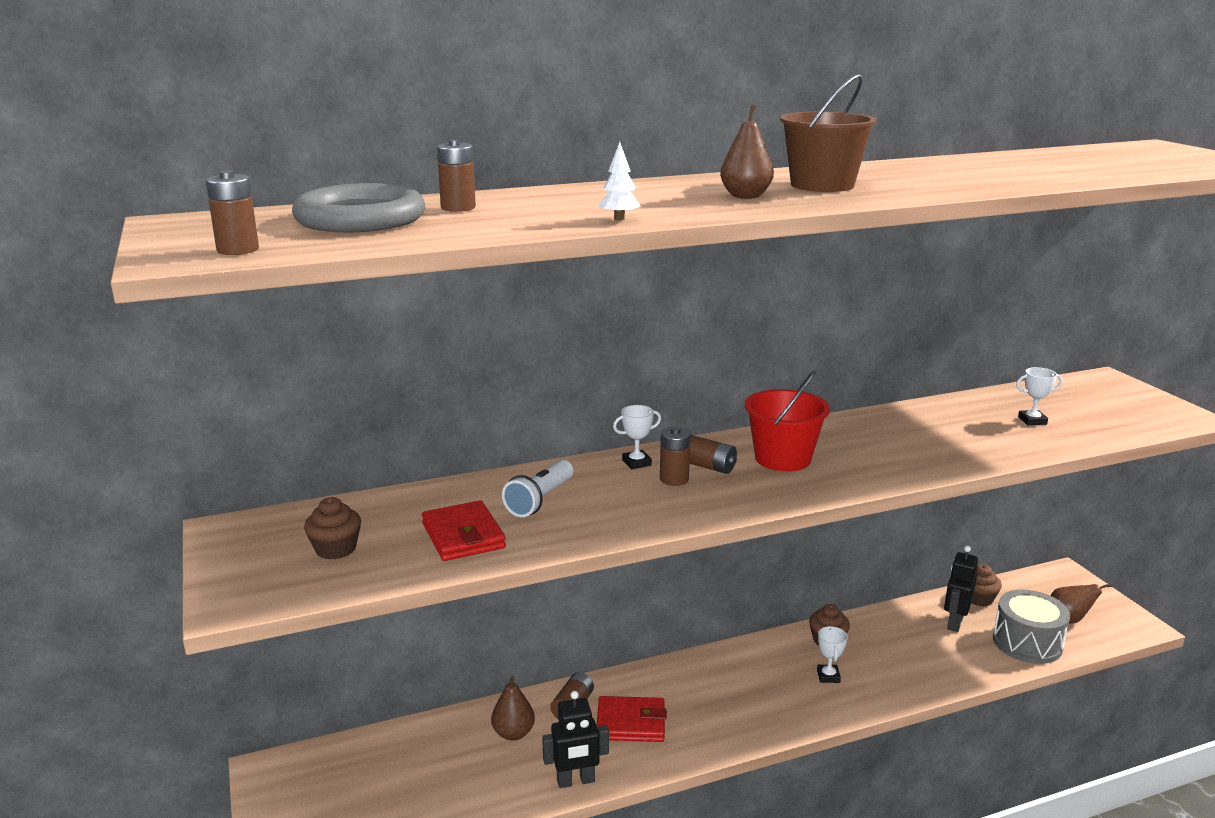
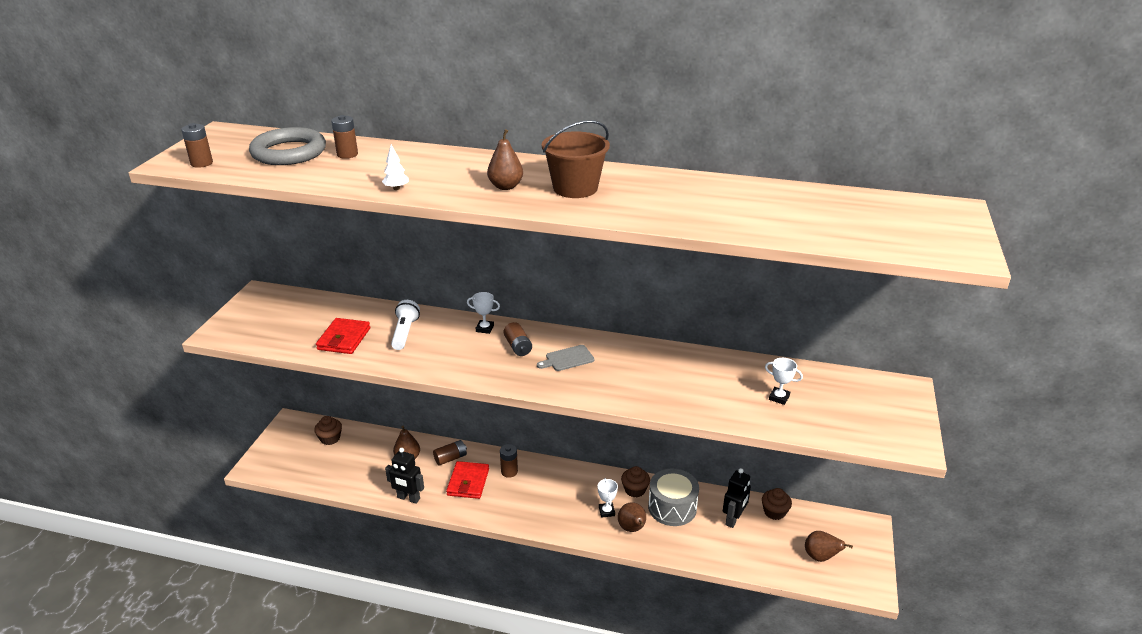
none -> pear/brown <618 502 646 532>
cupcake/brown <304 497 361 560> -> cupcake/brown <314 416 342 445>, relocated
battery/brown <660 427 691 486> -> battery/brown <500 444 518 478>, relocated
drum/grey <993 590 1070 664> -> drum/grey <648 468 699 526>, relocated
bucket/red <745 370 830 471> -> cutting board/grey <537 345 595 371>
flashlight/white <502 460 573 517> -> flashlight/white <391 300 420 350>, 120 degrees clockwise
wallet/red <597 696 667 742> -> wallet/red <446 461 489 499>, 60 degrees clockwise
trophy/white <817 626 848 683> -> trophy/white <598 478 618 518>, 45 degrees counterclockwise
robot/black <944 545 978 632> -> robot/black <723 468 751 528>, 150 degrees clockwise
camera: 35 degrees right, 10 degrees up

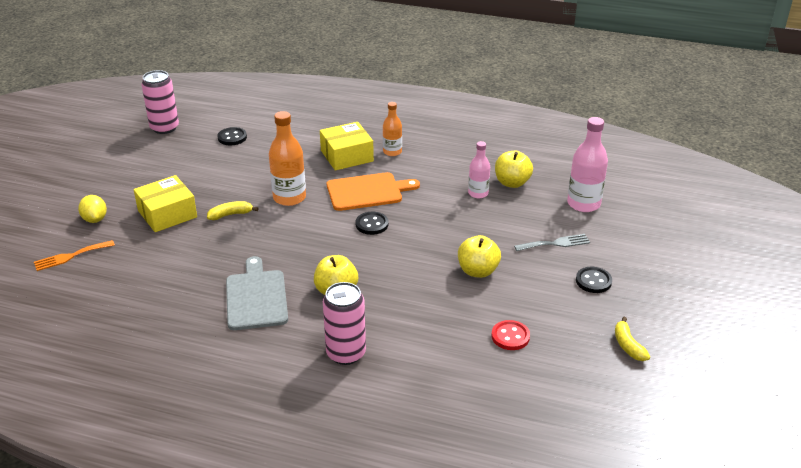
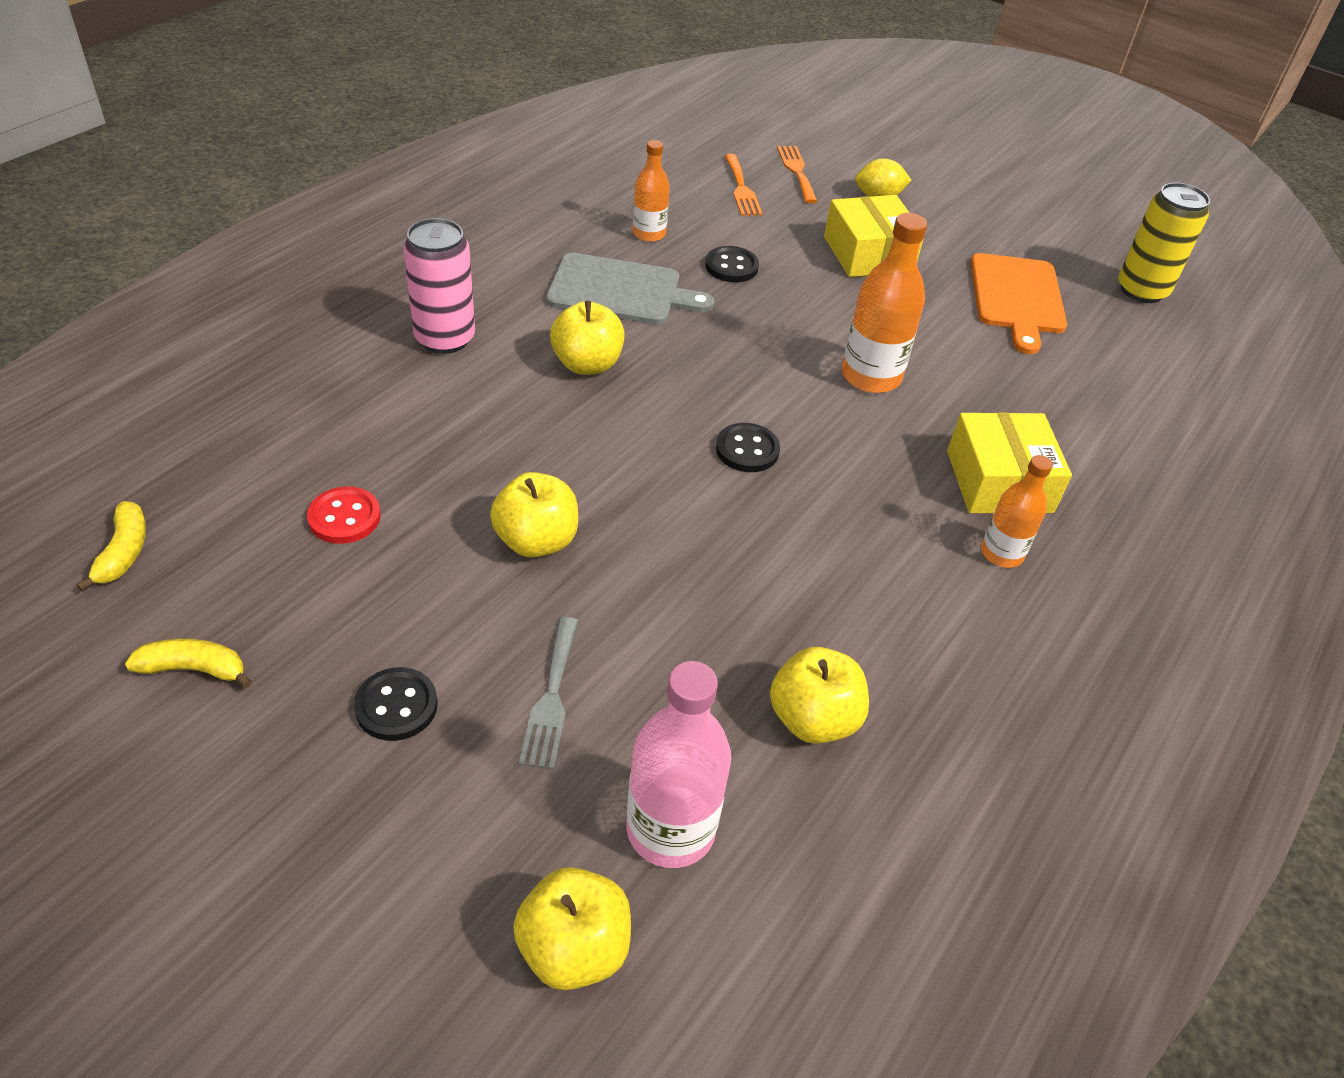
bottle/pink <468 141 490 198> -> none
none -> apple/yellow <513 867 631 990>
none -> bottle/orange <633 140 670 242>
none -> fork/orange <724 154 762 216>
banana/yellow <207 201 258 220> -> banana/yellow <77 501 146 591>, relocated
button/black <217 127 247 145> -> button/black <705 246 759 282>, relocated
cutting board/orange <327 172 420 211> -> cutting board/orange <970 253 1067 354>, relocated
can/pink <141 70 179 134> -> can/yellow <1118 182 1210 303>
camera: 105 degrees right, 10 degrees up

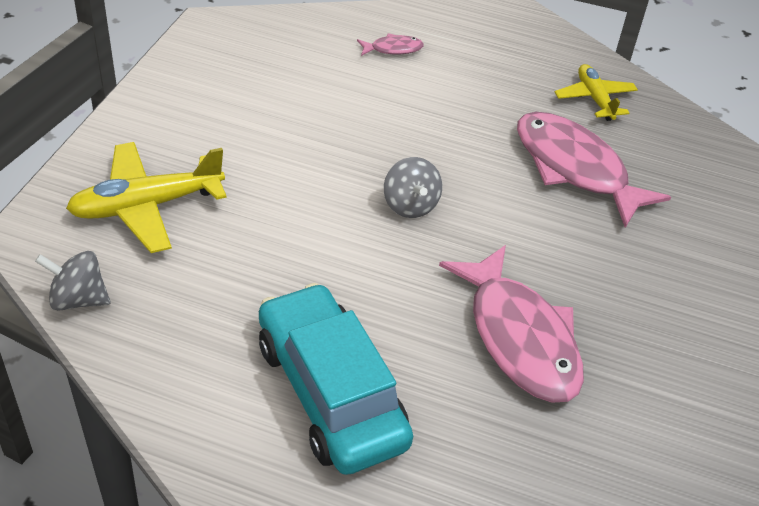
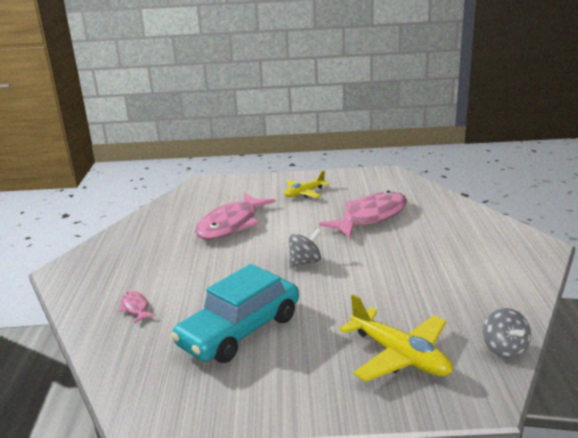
car/turquoise <259 283 413 475> -> car/turquoise <171 264 299 363>, relocated
plane/yellow <555 64 638 121> -> plane/yellow <284 171 329 198>, relocated
camera: 105 degrees left, 20 degrees down

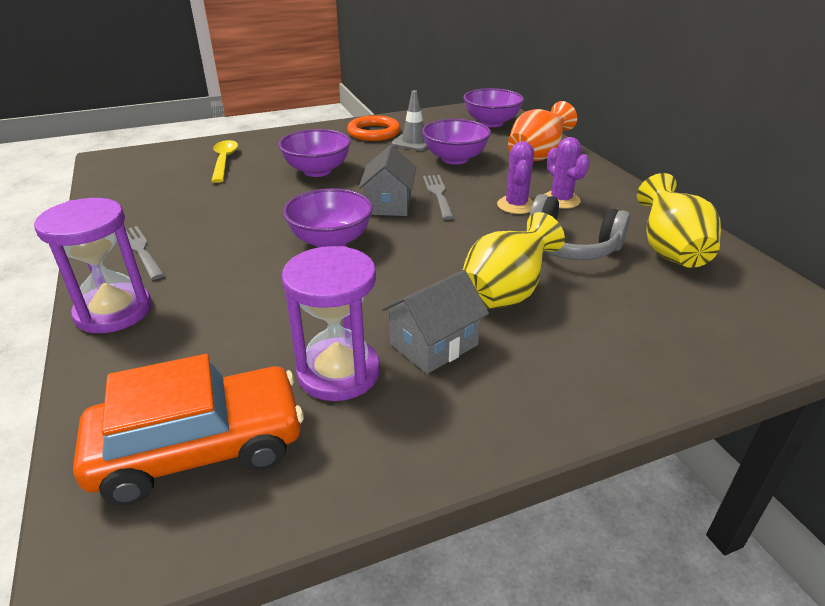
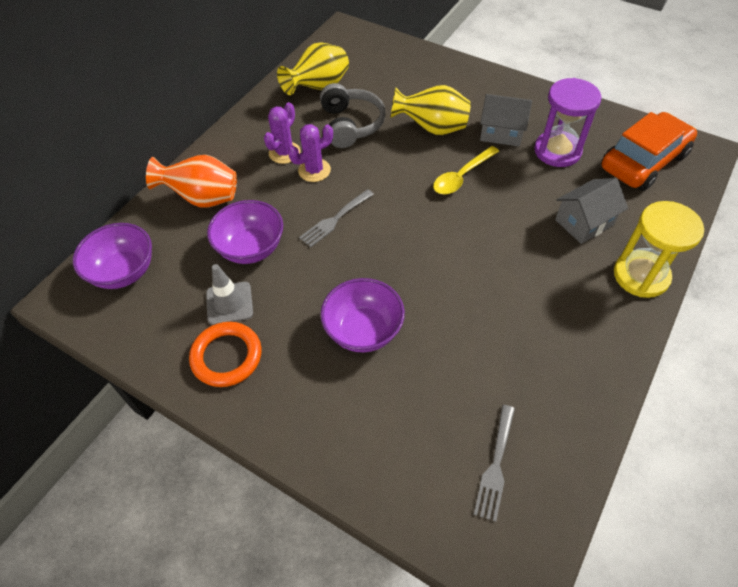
bowl/purple <283 188 373 248> -> none
fork/grey <126 226 165 280> -> fork/grey <474 405 515 522>, relocated
spoon/yellow <211 140 238 183> -> spoon/yellow <433 146 499 194>, relocated
house/grey <359 145 416 216> -> house/grey <555 178 628 244>, relocated
hourglass/purple <34 198 152 333> -> hourglass/yellow <614 201 704 298>
car/orange <73 354 304 506> -> car/orange <601 112 697 191>, 105 degrees clockwise
camera: 125 degrees left, 20 degrees up

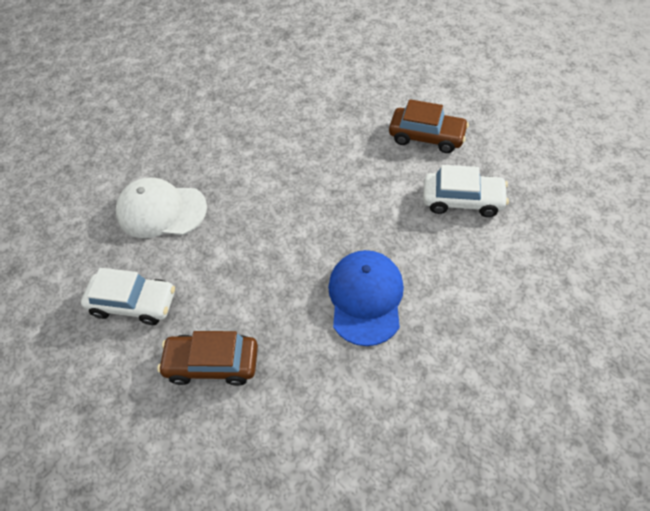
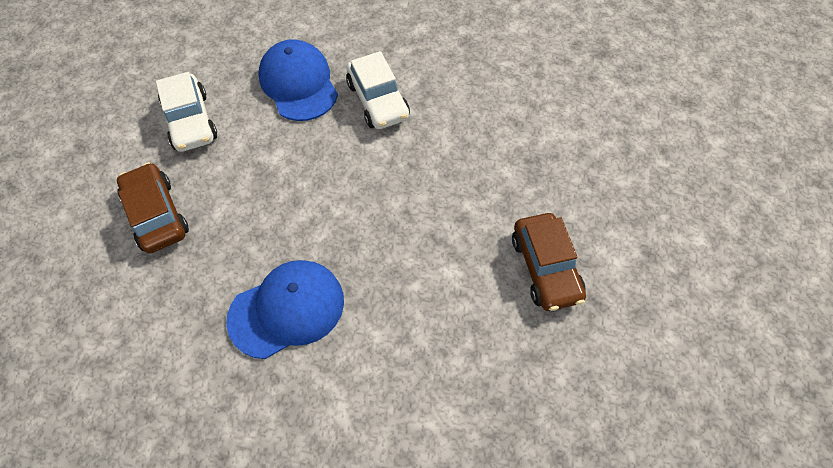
car/white <423 165 509 217> -> car/white <346 51 410 129>, relocated
cap/white <116 178 207 238> -> cap/blue <258 39 338 121>
camera: 55 degrees right, 5 degrees up

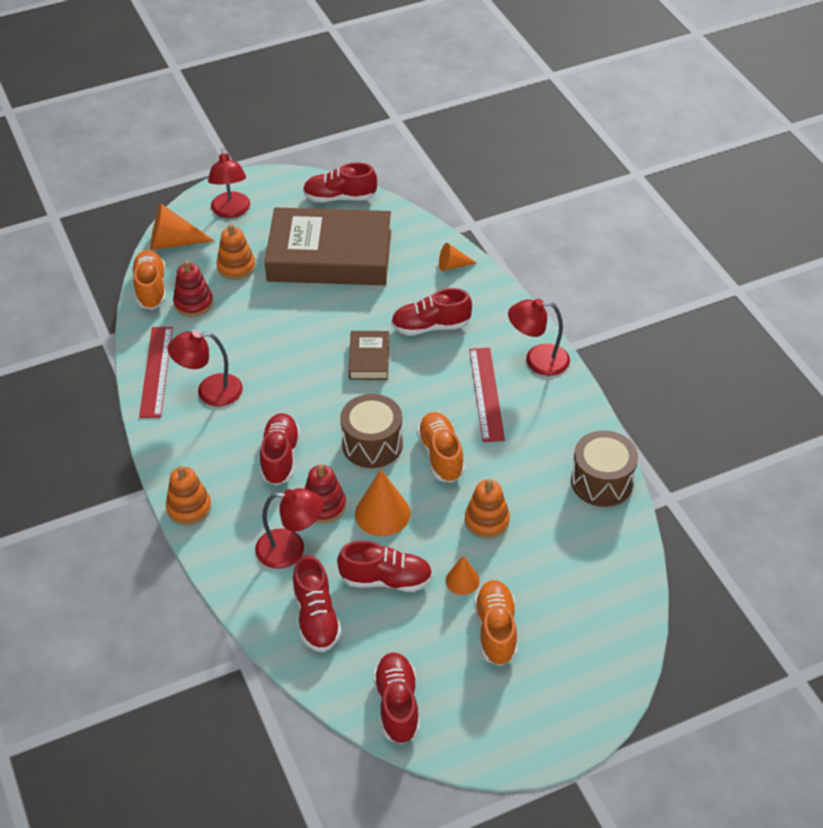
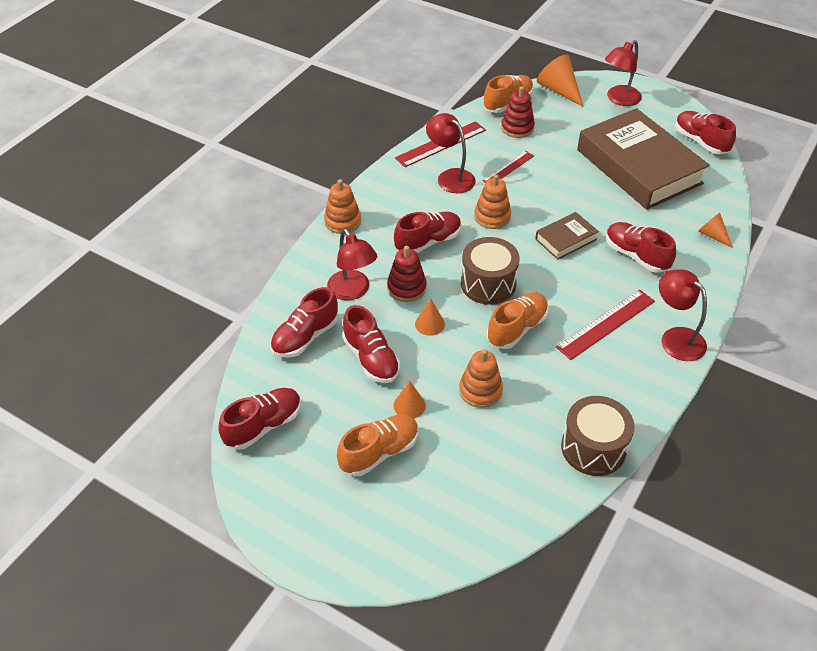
none -> ruler/red <482 151 534 182>
stacking toy/orange <216 224 255 280> -> stacking toy/orange <474 174 511 229>, relocated
cone/orange <355 470 410 536> -> cone/orange <415 298 445 336>, x0.59
camera: 55 degrees right, 0 degrees up

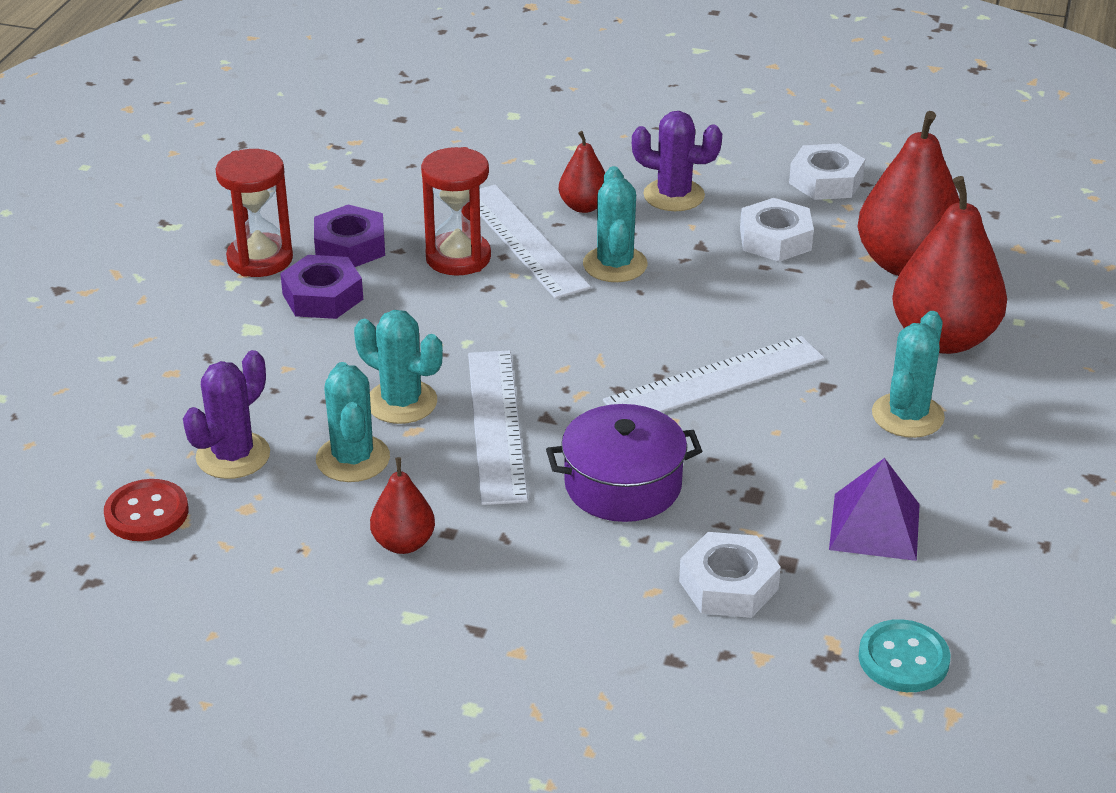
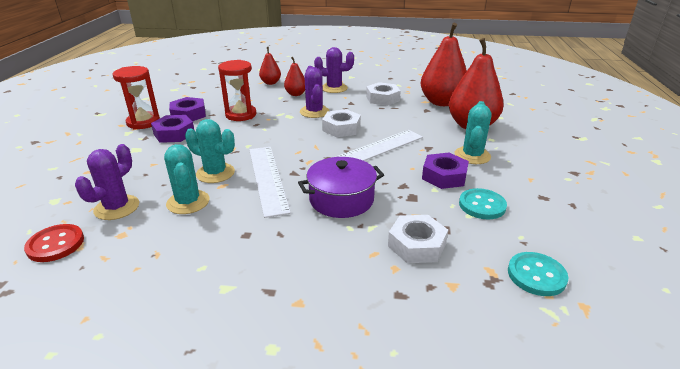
ruler/white <479 185 591 299> -> none
none -> nut/purple <422 153 469 189>
pear/red <370 457 435 554> -> pear/red <259 47 281 85>, relocated
nut/white <789 144 865 200> -> nut/white <322 109 361 137>, relocated
pyramid/purple <829 458 920 561> -> button/turquoise <459 188 507 219>
cactus/turquoise <583 166 648 282> -> cactus/purple <300 66 329 118>
camera: 10 degrees left, 5 degrees down

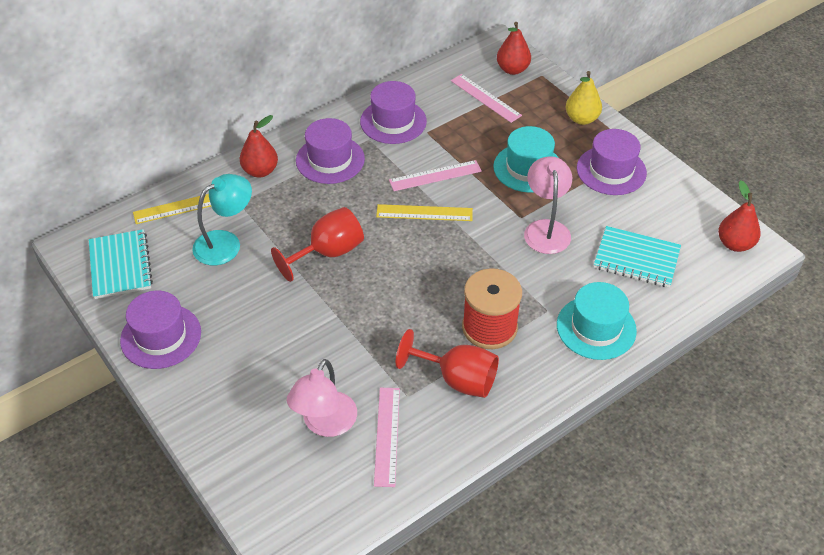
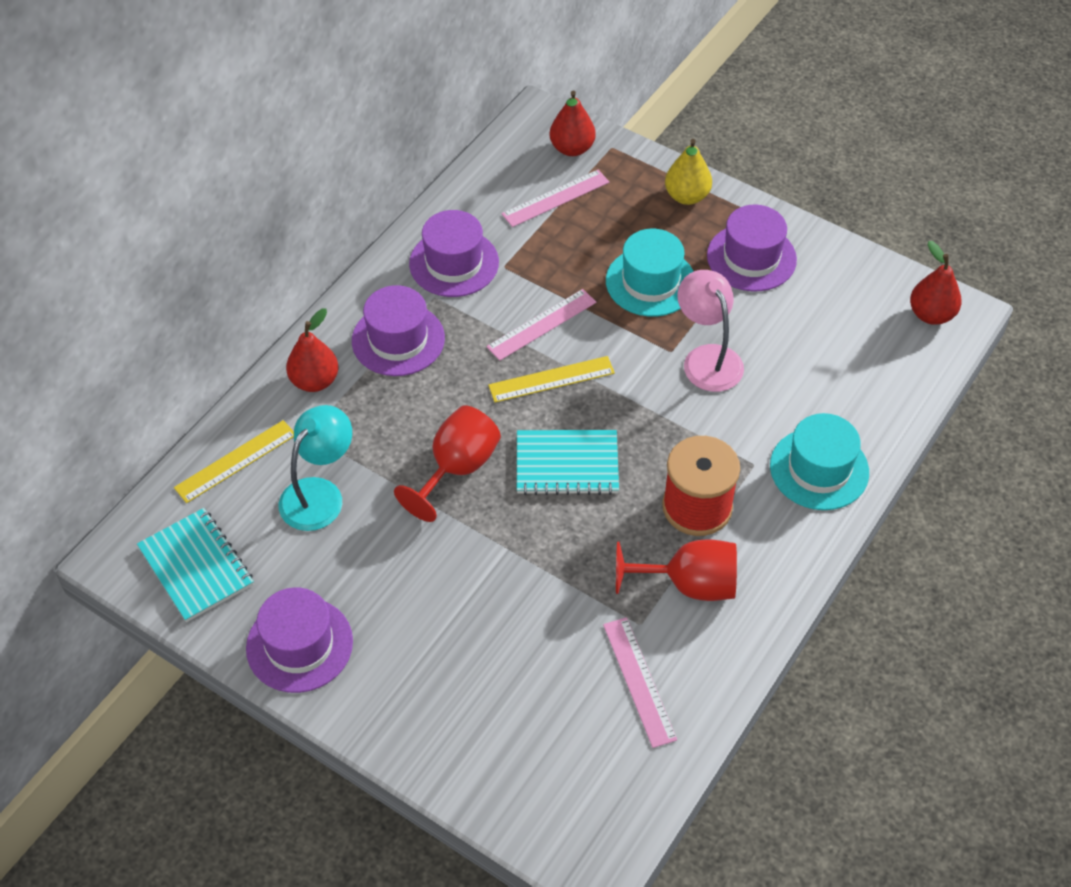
lamp/pink <286 359 357 437> -> none
notebook/turquoise <594 226 681 287> -> notebook/turquoise <517 430 619 495>, relocated
ruler/pink <451 74 522 123> -> ruler/pink <502 170 609 227>, 60 degrees counterclockwise
camera: 20 degrees left, 5 degrees up

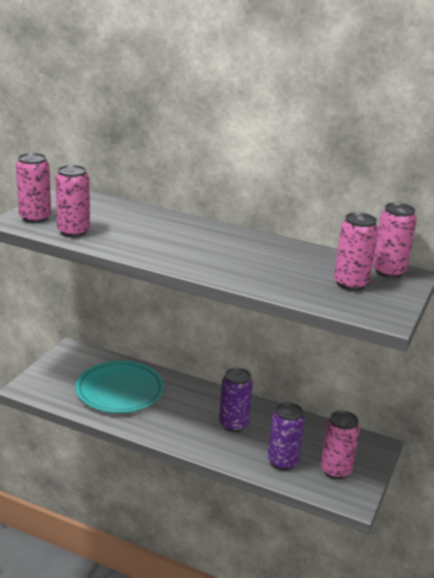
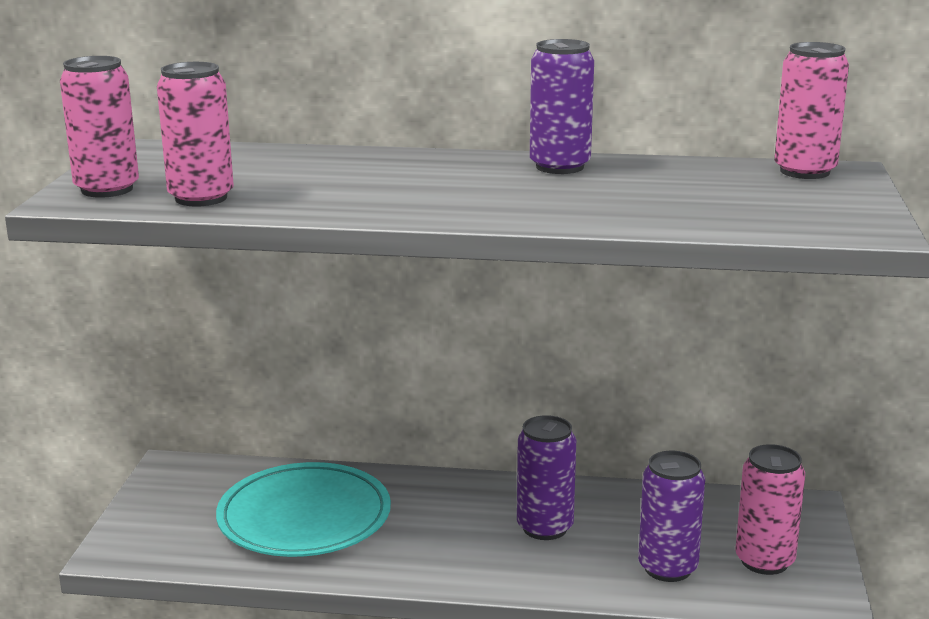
can/pink <334 212 378 291> -> none
none -> can/purple <530 39 594 174>
camera: 15 degrees left, 5 degrees down

